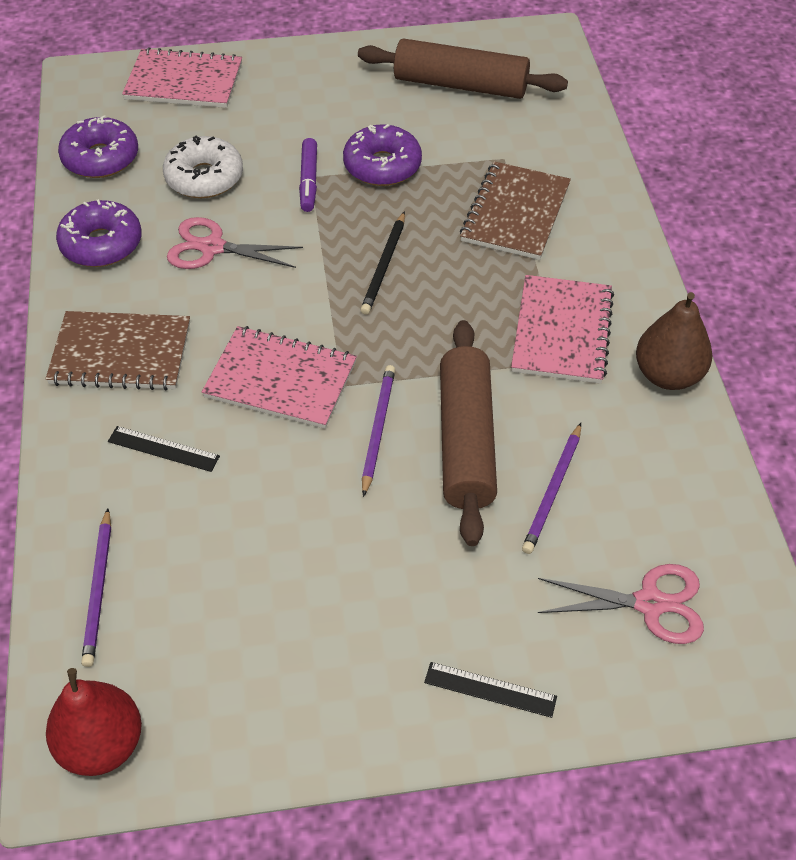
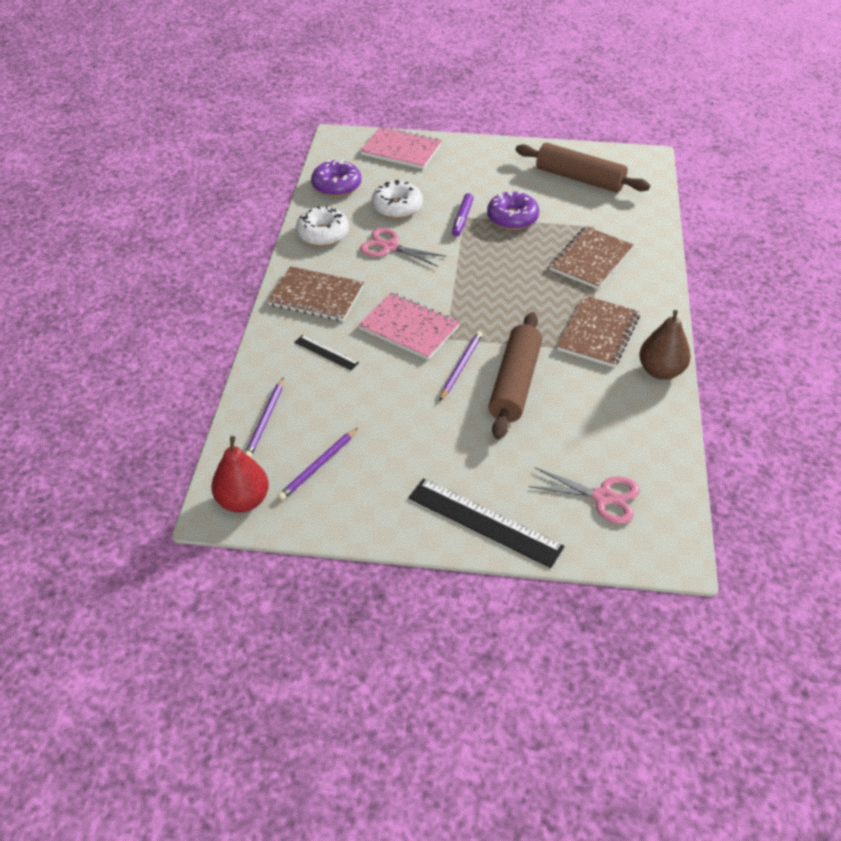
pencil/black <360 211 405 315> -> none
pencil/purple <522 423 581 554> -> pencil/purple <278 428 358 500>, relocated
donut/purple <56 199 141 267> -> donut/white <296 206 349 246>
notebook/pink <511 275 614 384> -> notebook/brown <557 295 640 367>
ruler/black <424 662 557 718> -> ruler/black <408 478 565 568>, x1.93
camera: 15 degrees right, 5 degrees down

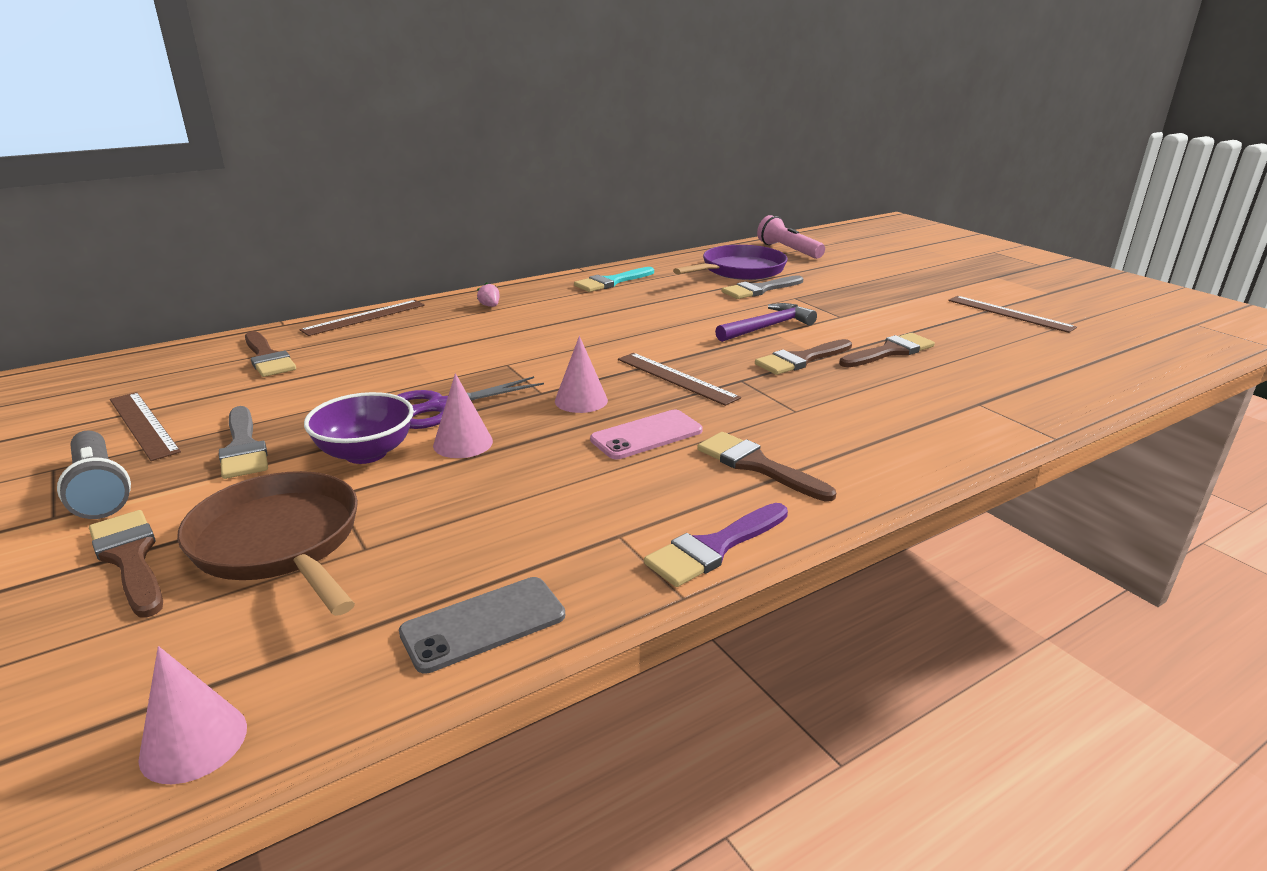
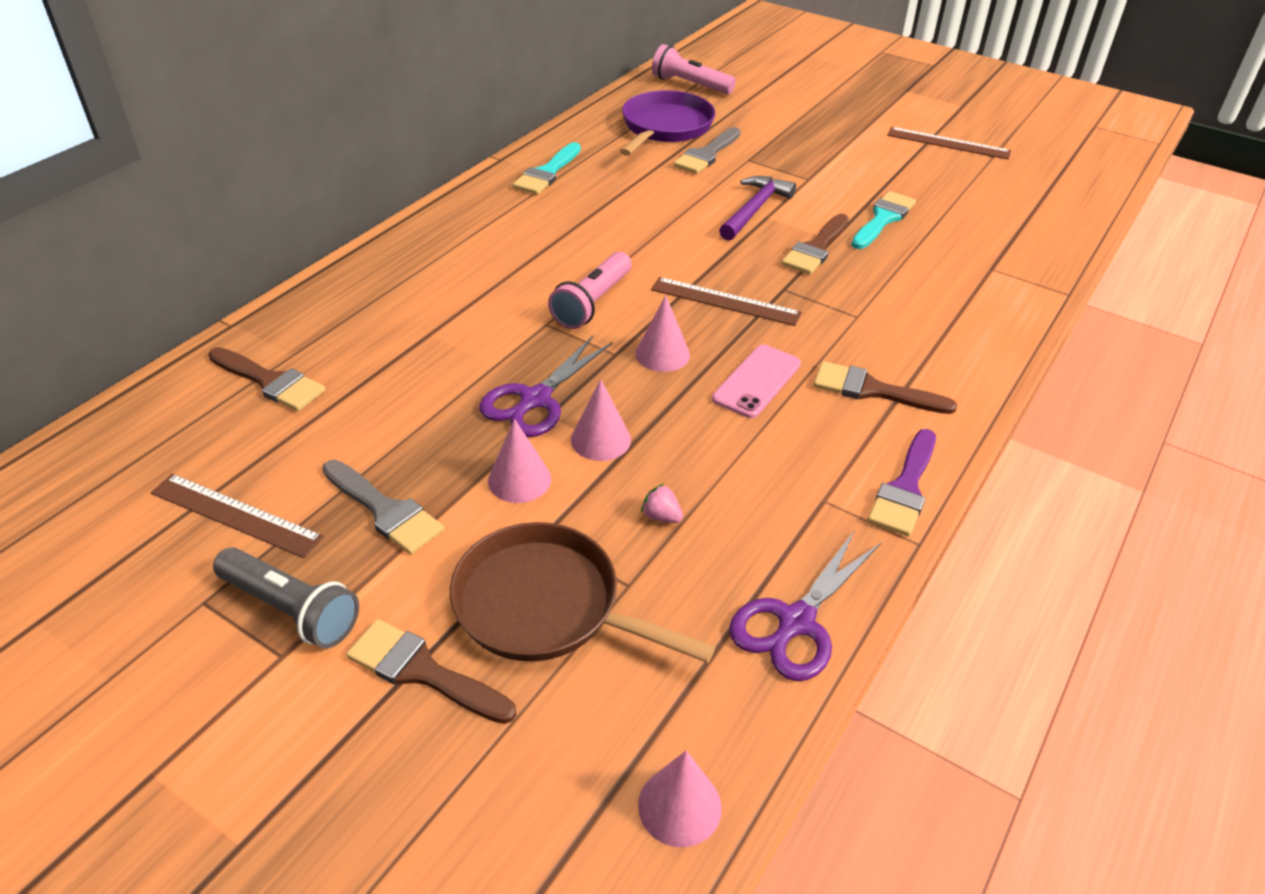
ruler/brown <300 300 425 336> -> none
none -> flashlight/pink <548 252 632 329>
strawberry/pink <477 282 500 307> -> strawberry/pink <641 484 683 523>, relocated
bowl/purple <304 392 414 464> -> cone/pink <488 419 551 503>
phone/grey <399 577 565 674> -> scissors/purple <729 530 882 681>
brush/brown <839 333 935 367> -> brush/turquoise <851 191 916 249>
camera: 25 degrees left, 15 degrees up

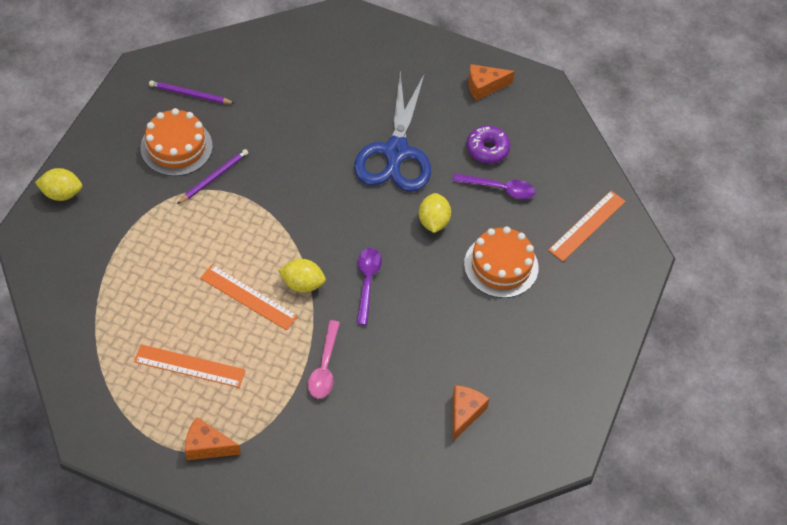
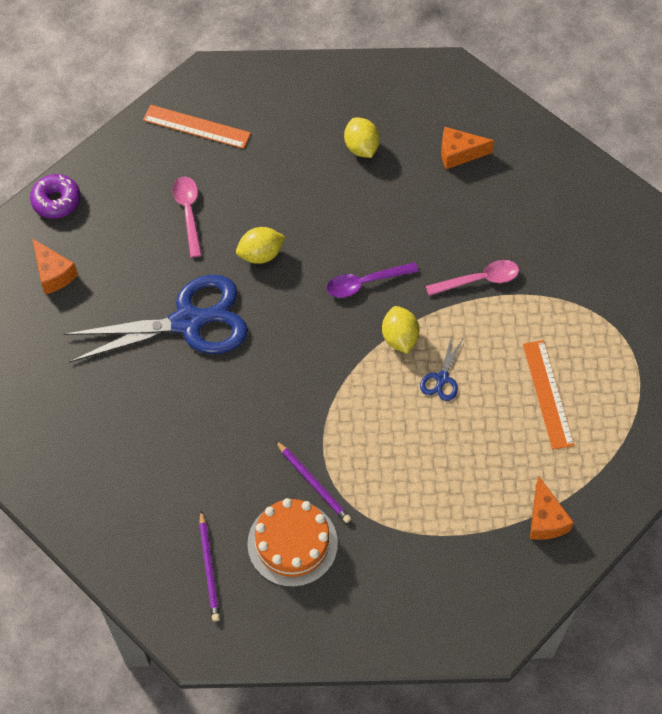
cake/orange <464 226 539 298> -> none
lemon/yellow <35 168 82 201> -> lemon/yellow <344 118 380 158>, relocated
cheese/orange <185 417 241 460> -> cheese/orange <530 477 574 540>, relocated
donut/purple <466 126 511 163> -> donut/purple <30 174 81 219>, relocated
ruler/orange <200 265 298 330> -> scissors/blue <420 335 464 401>
spoon/purple <453 173 535 199> -> spoon/pink <172 177 202 258>
pencil/purple <177 149 248 204> -> pencil/purple <275 440 351 523>, 150 degrees counterclockwise
camera: 110 degrees left, 5 degrees up

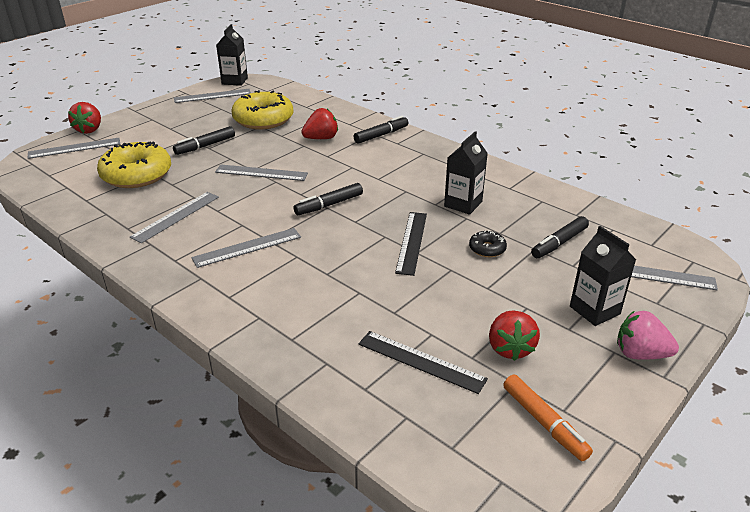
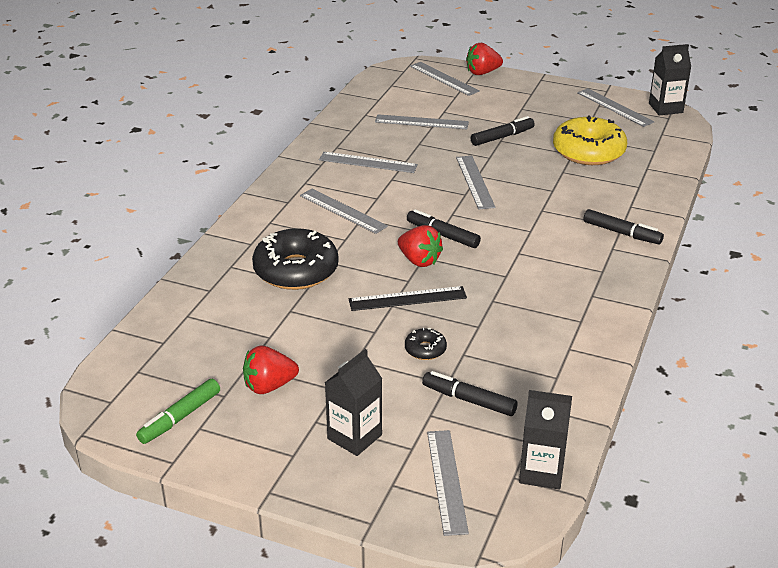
ruler/black <358 331 488 394> -> none
strawberry/pink <617 311 679 360> -> none
none -> donut/black <252 228 339 290>
strawberry/red <301 108 338 139> -> strawberry/red <398 225 443 267>, relocated
carton/black <444 131 488 215> -> carton/black <519 390 572 490>, relocated
donut/yellow <97 142 171 188> -> ruler/grey <375 114 469 129>
marker/orange <503 374 593 461> -> marker/green <136 379 220 444>
marker/black <173 126 235 155> -> marker/black <471 116 535 146>, 120 degrees clockwise
camera: 70 degrees right, 0 degrees up

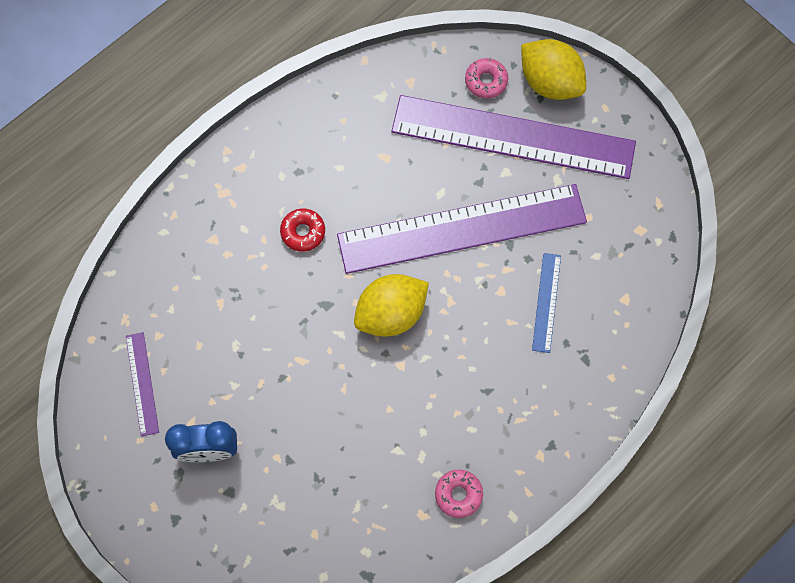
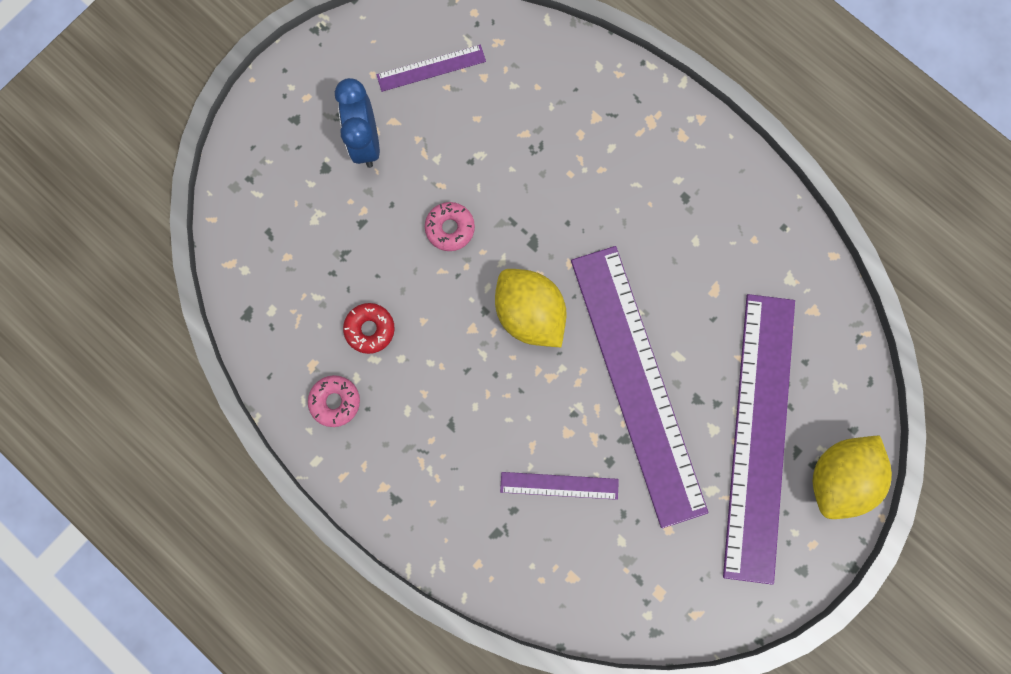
donut/red <280 209 325 252> -> donut/red <343 303 395 354>, relocated
donut/pink <465 58 508 99> -> donut/pink <425 202 475 251>, relocated
ruler/blue <532 253 561 353> -> ruler/purple <500 472 619 500>
camera: 85 degrees right, 10 degrees up

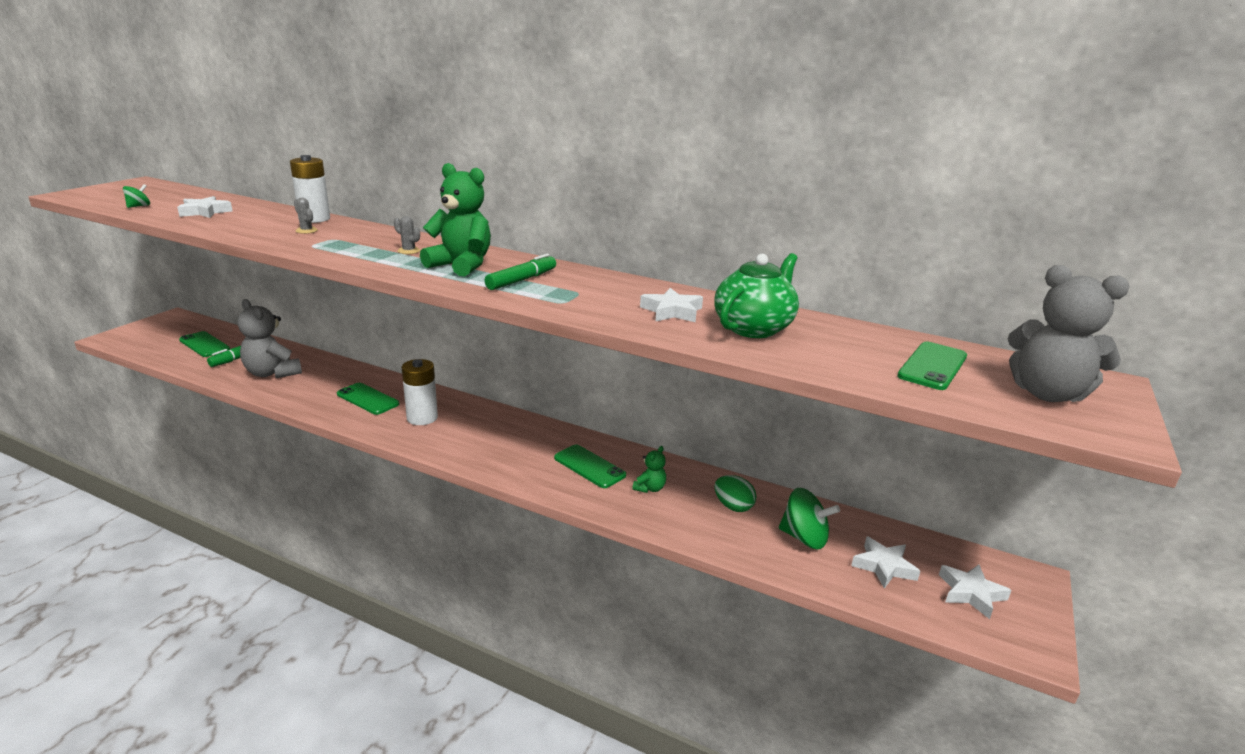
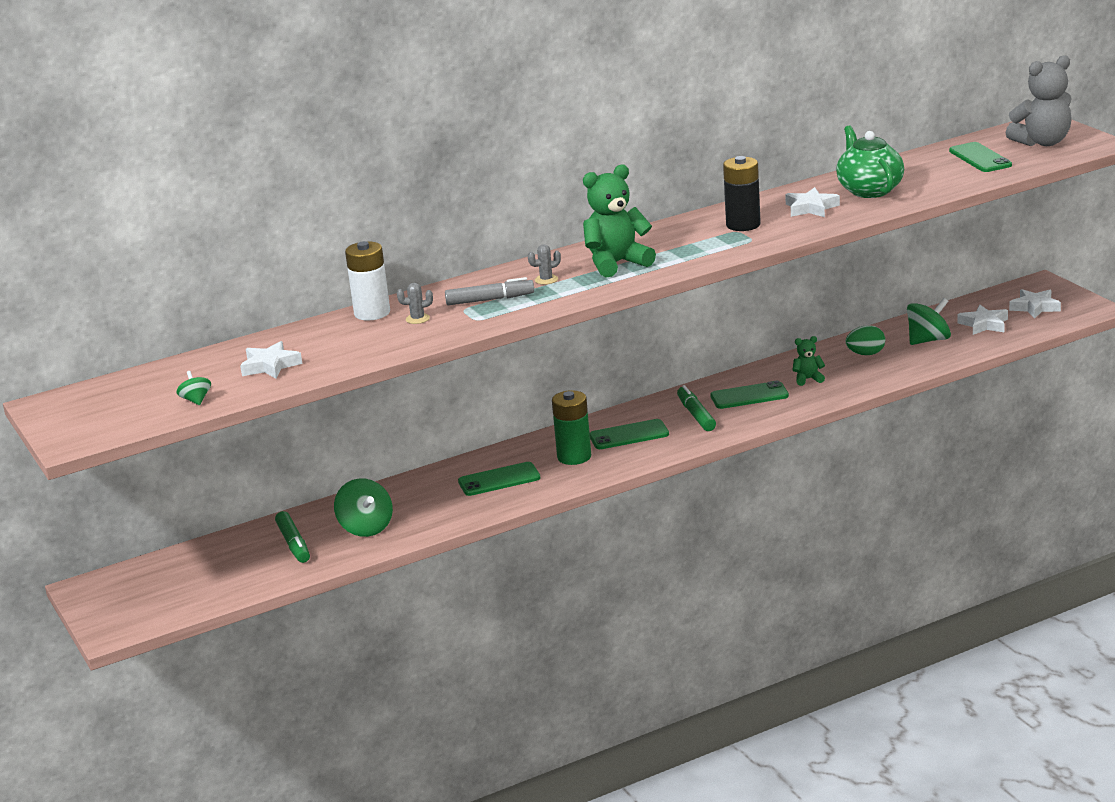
none -> marker/grey <445 277 534 305>
none -> battery/black <723 156 761 231>
phone/green <179 331 230 357> -> phone/green <590 419 669 449>, relocated
marker/green <484 254 556 290> -> marker/green <677 385 716 431>, relocated
teddy bear/grey <238 299 302 378> -> spinning top/green <334 478 393 537>
battery/white <402 359 438 425> -> battery/green <552 390 591 465>
teddy bear/green <632 446 666 493> -> teddy bear/green <792 336 825 386>, 75 degrees counterclockwise
camera: 50 degrees left, 0 degrees up

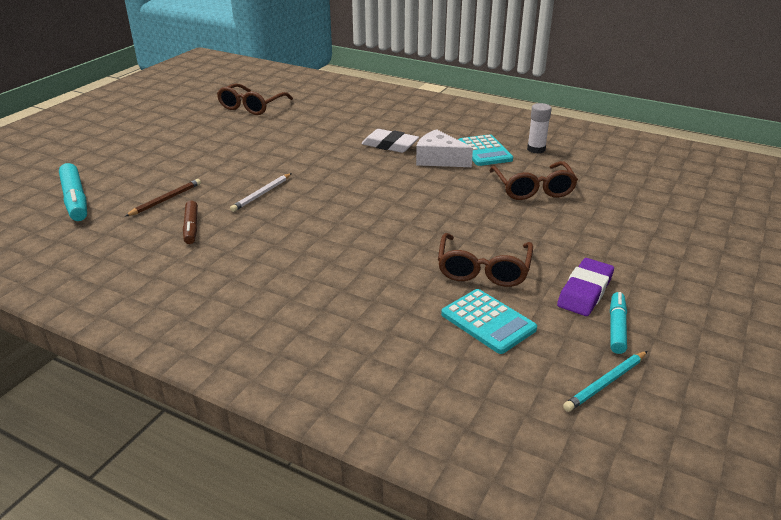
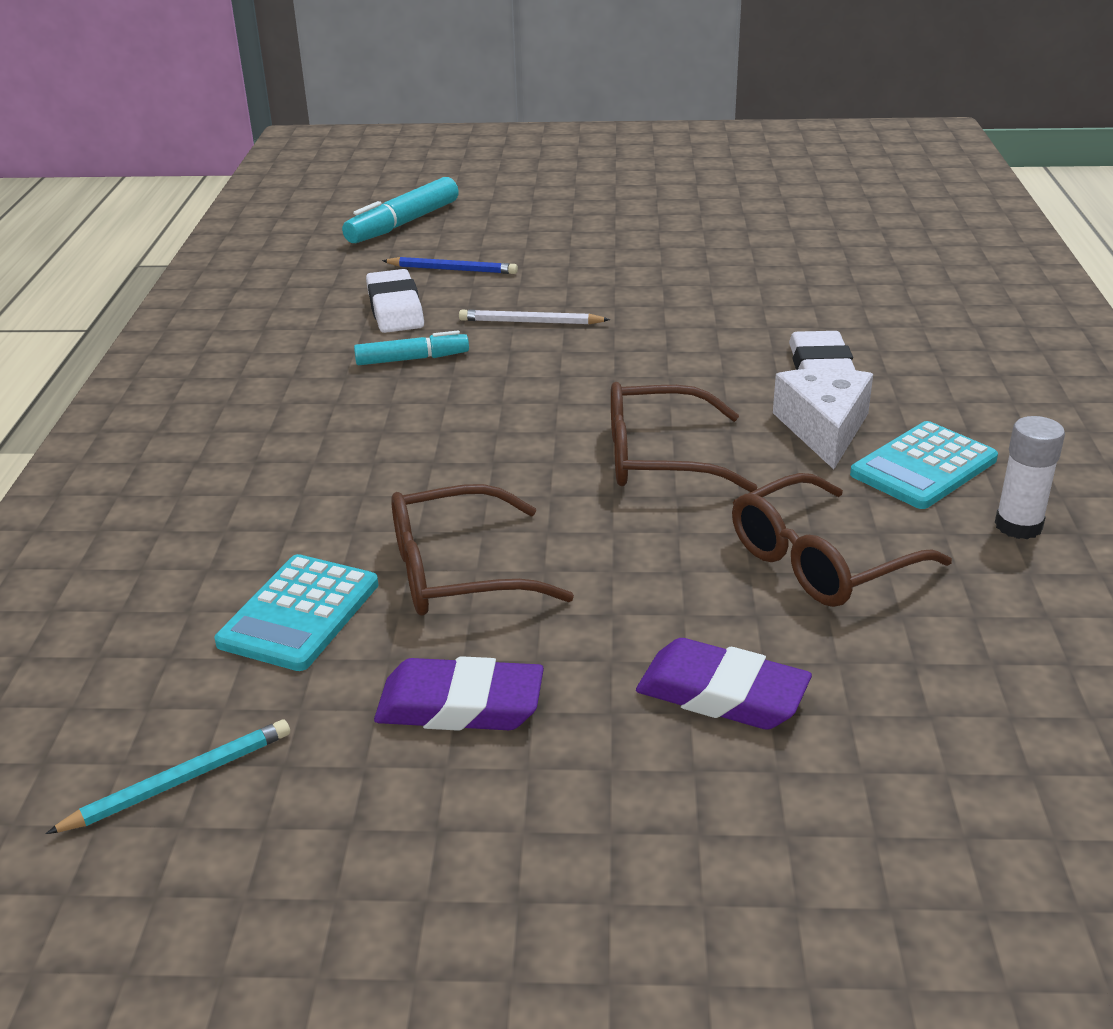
none -> eraser/purple <636 638 812 730>
glasses/brown <217 83 293 115> -> glasses/brown <611 382 758 492>, relocated
marker/turquoise <610 292 627 354> -> marker/turquoise <354 331 469 365>, relocated
marker/brown <183 200 198 244> -> eraser/white <366 269 424 333>
pencil/brown <125 179 201 216> -> pencil/blue <382 257 518 274>
pencil/turquoise <563 351 647 412> -> pencil/turquoise <45 720 290 834>, 120 degrees clockwise
camera: 65 degrees right, 0 degrees up

